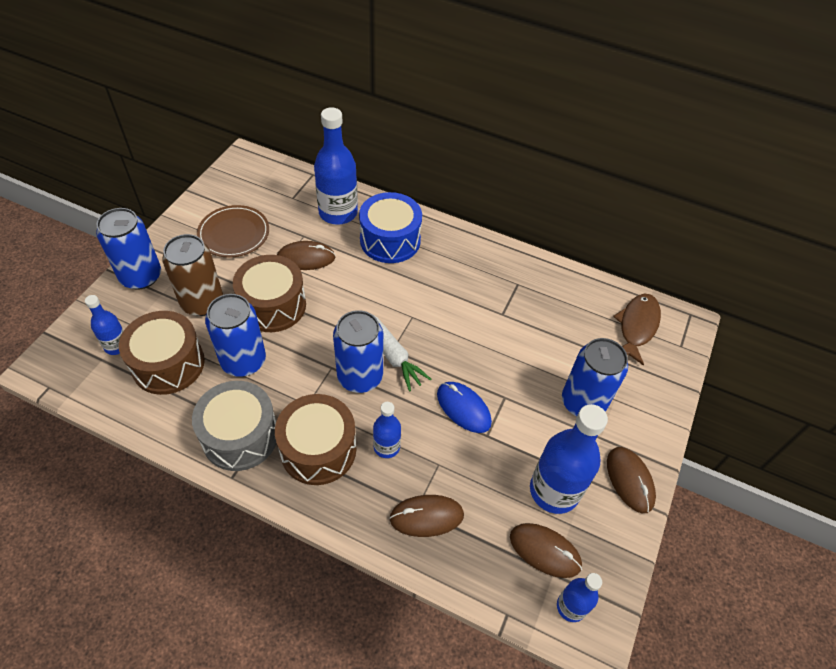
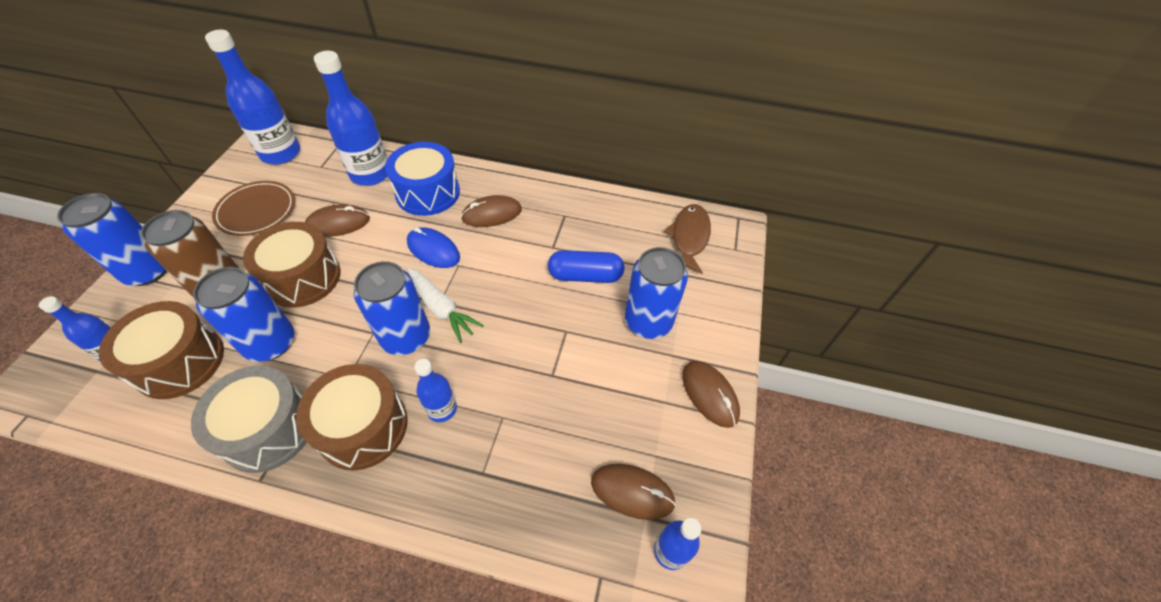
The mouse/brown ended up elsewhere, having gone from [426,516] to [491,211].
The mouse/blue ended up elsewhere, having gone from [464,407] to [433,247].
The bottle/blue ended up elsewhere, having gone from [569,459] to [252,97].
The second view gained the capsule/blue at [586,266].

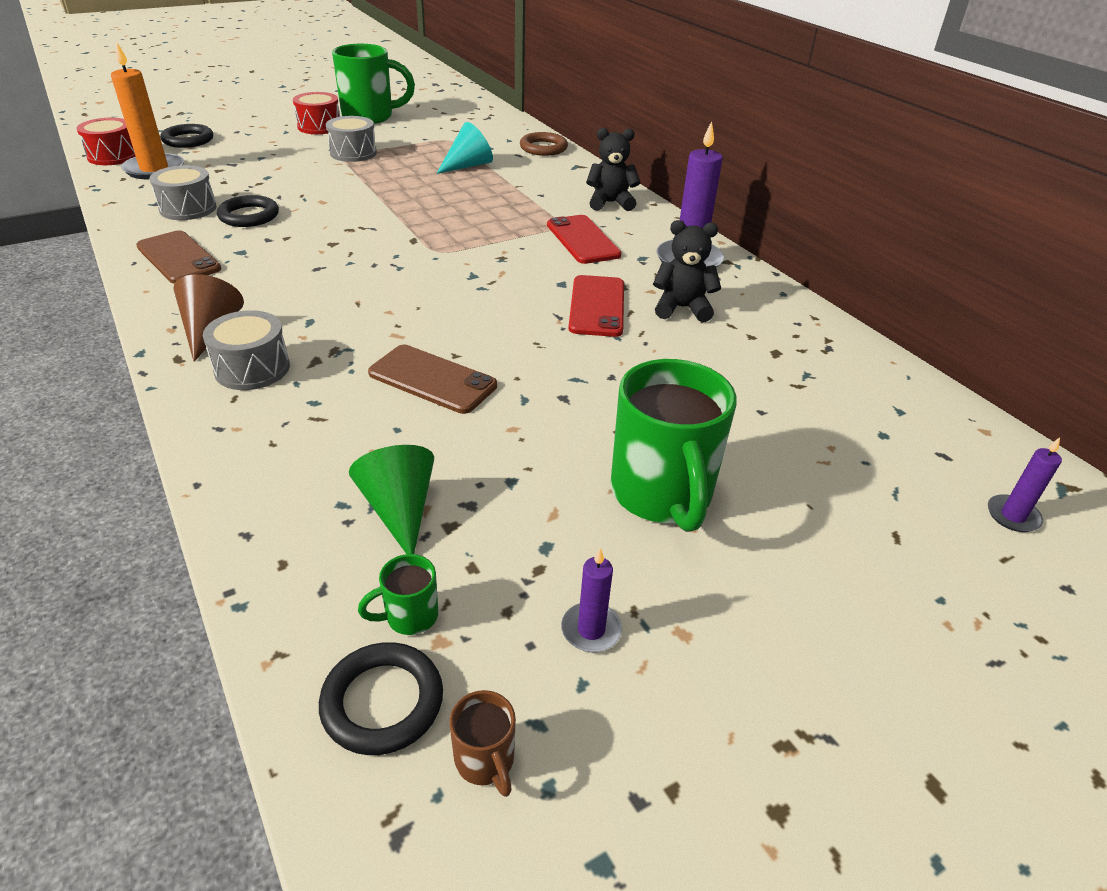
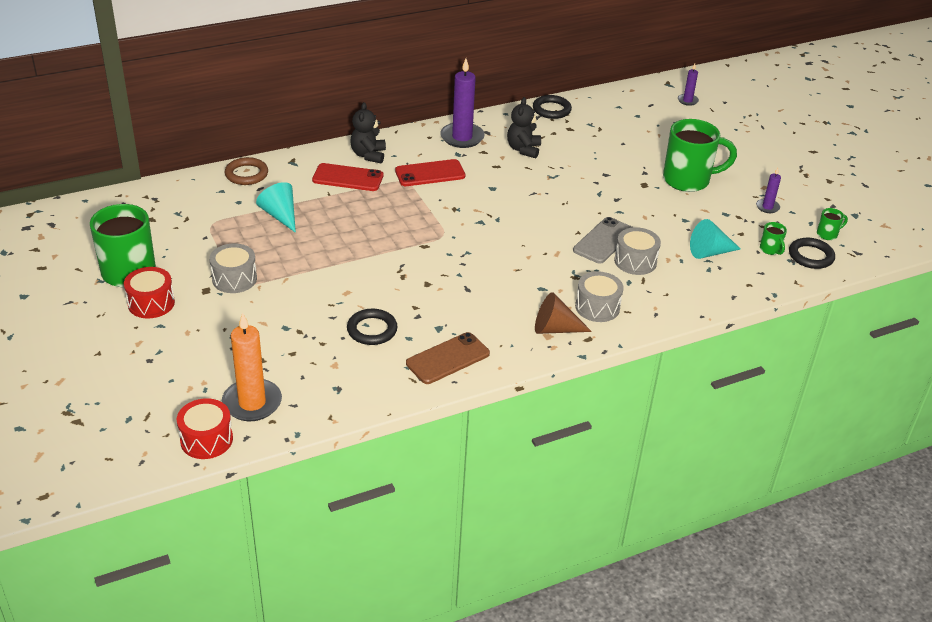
The drum/grey ended up elsewhere, having gone from [182,192] to [637,251].
The ring/black ended up elsewhere, having gone from [186,136] to [552,107].
What was the cone/green at [391,499] turned into the cone/turquoise at [715,239].
What was the phone/brown at [432,379] turned into the phone/grey at [603,240].
What was the mug/brown at [482,743] turned into the mug/green at [832,224].
The phone/red ended up elsewhere, having gone from [596,306] to [347,177].

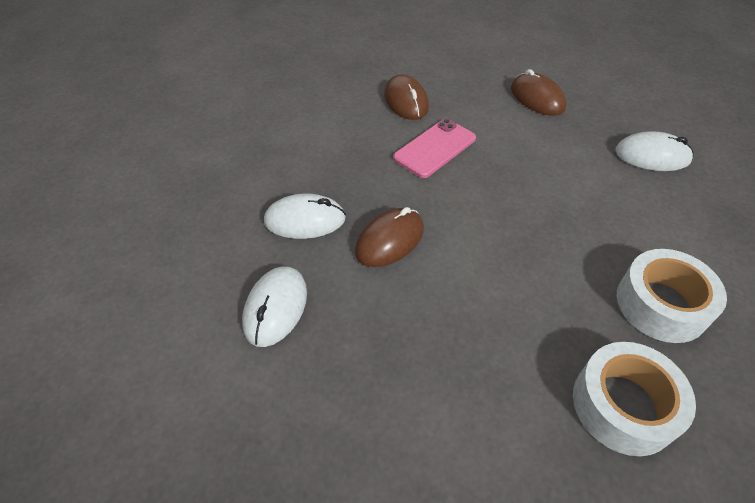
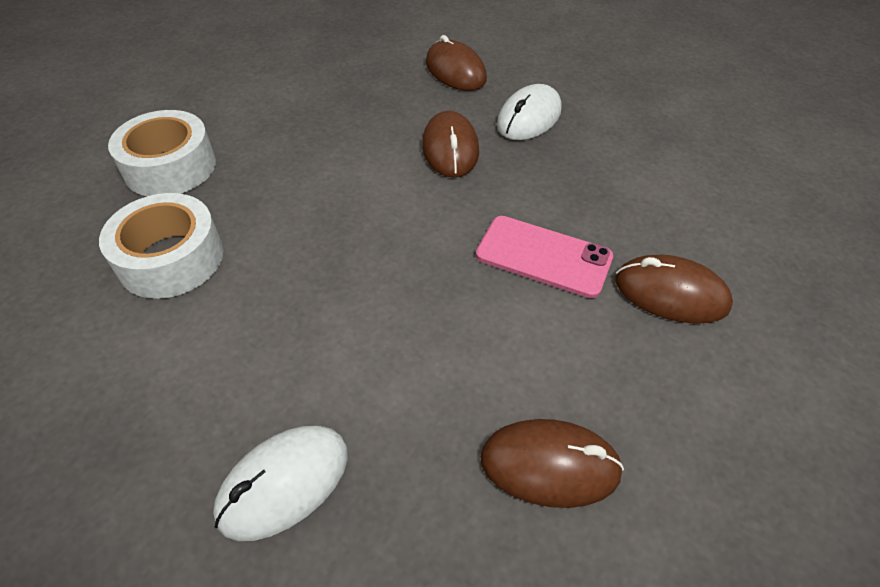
What was the mouse/white at [274,306] turned into the mouse/brown at [456,63].
The phone/pink at [434,148] ended up facing another way, 60 degrees counterclockwise from before.

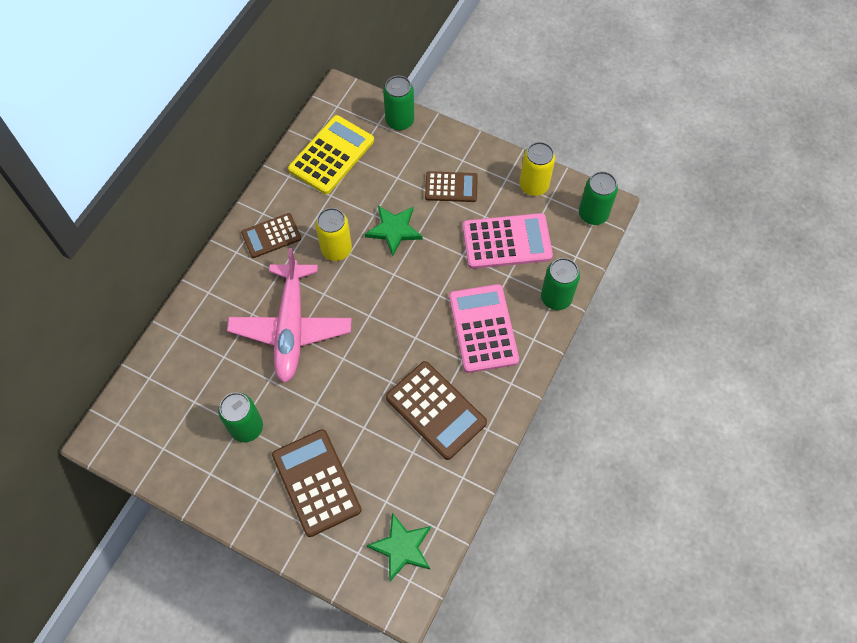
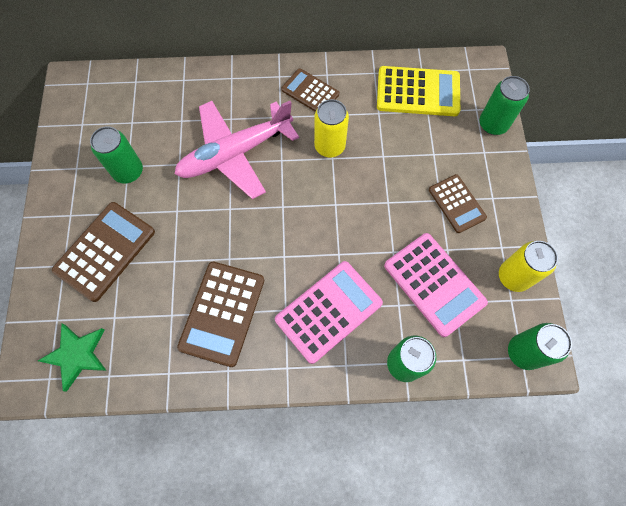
The second view lost the star/green at [394,231].

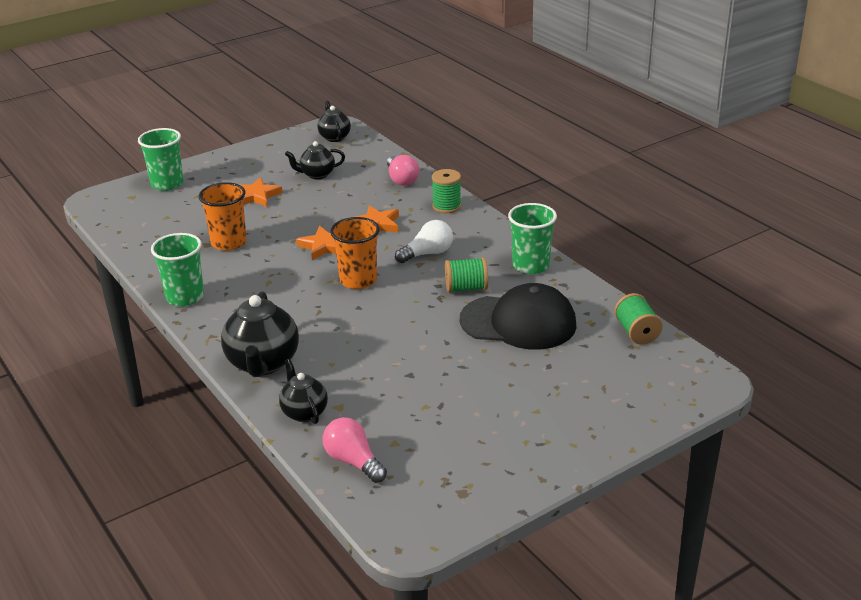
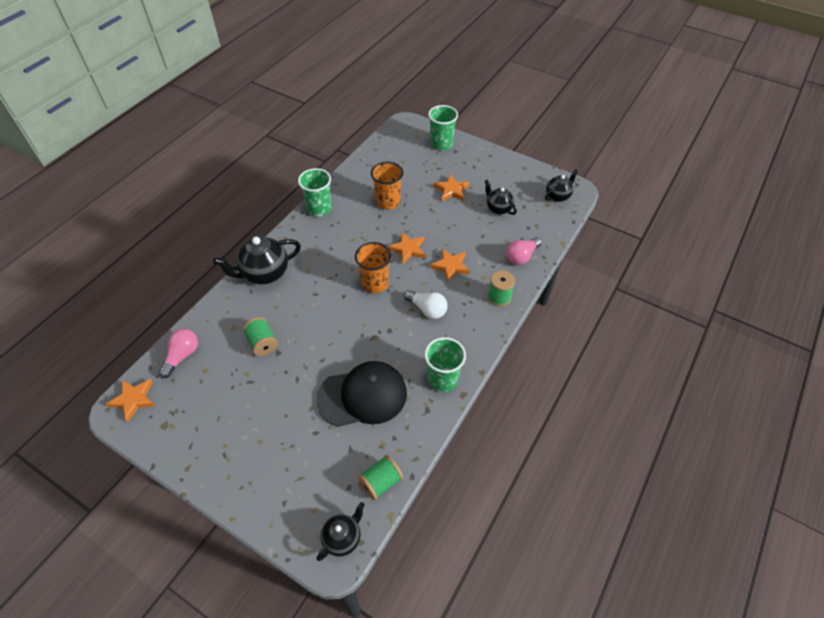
The teapot/black ended up elsewhere, having gone from [303,391] to [341,531].
The spool/green ended up elsewhere, having gone from [466,275] to [260,336].
The cap/black at [518,316] ended up facing another way, 90 degrees counterclockwise from before.
The second view gained the star/orange at [130,400].

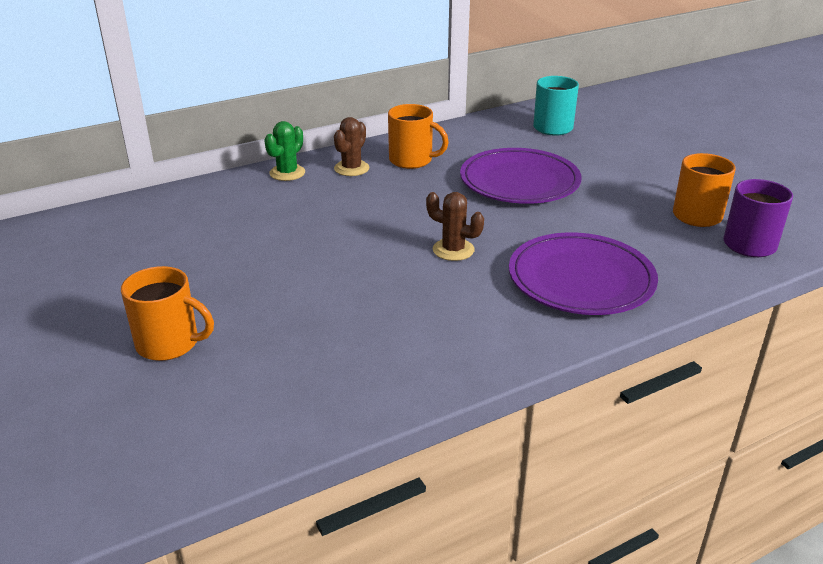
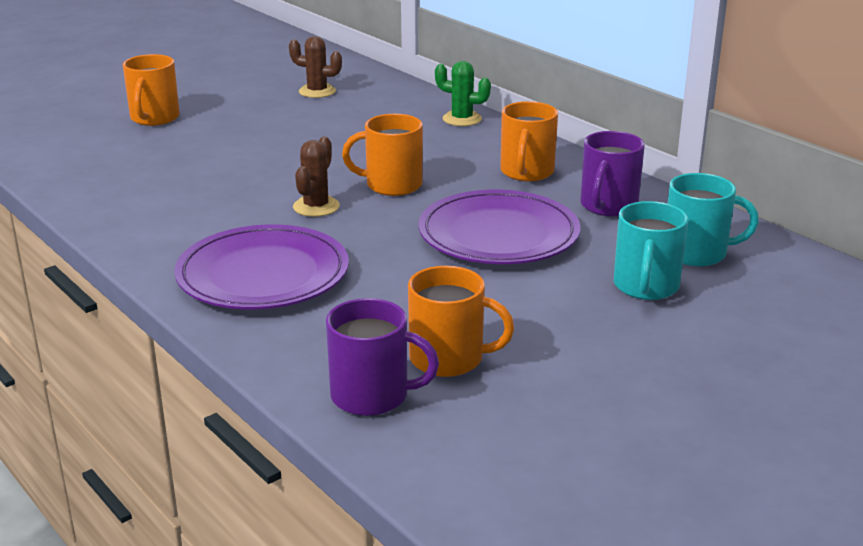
The cactus/brown ended up elsewhere, having gone from [351,146] to [315,67].
The second view gained the mug/orange at [382,155].
The second view gained the mug/purple at [613,173].
The second view gained the mug/turquoise at [651,250].

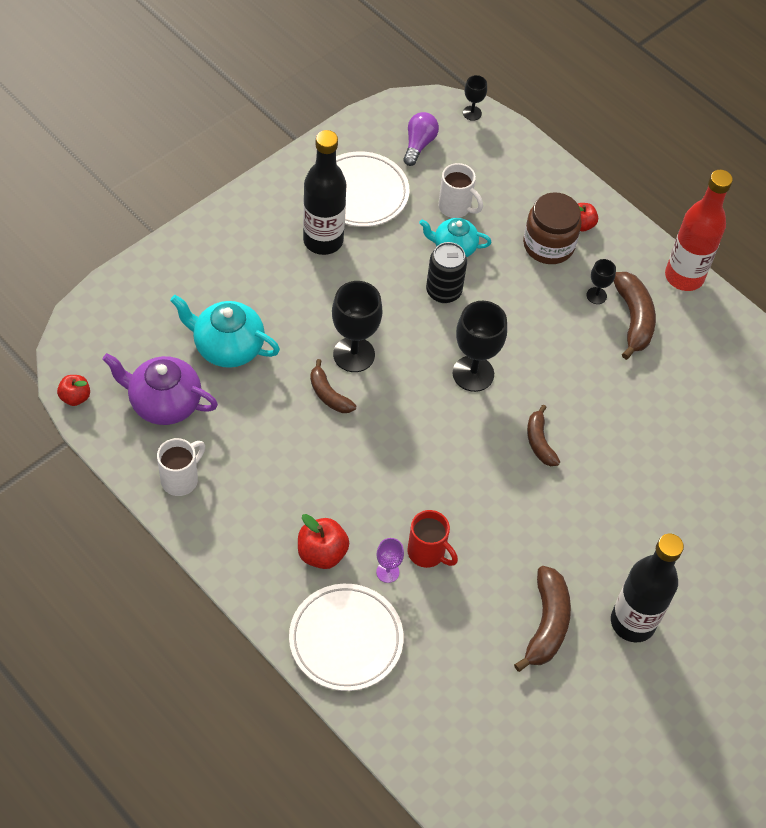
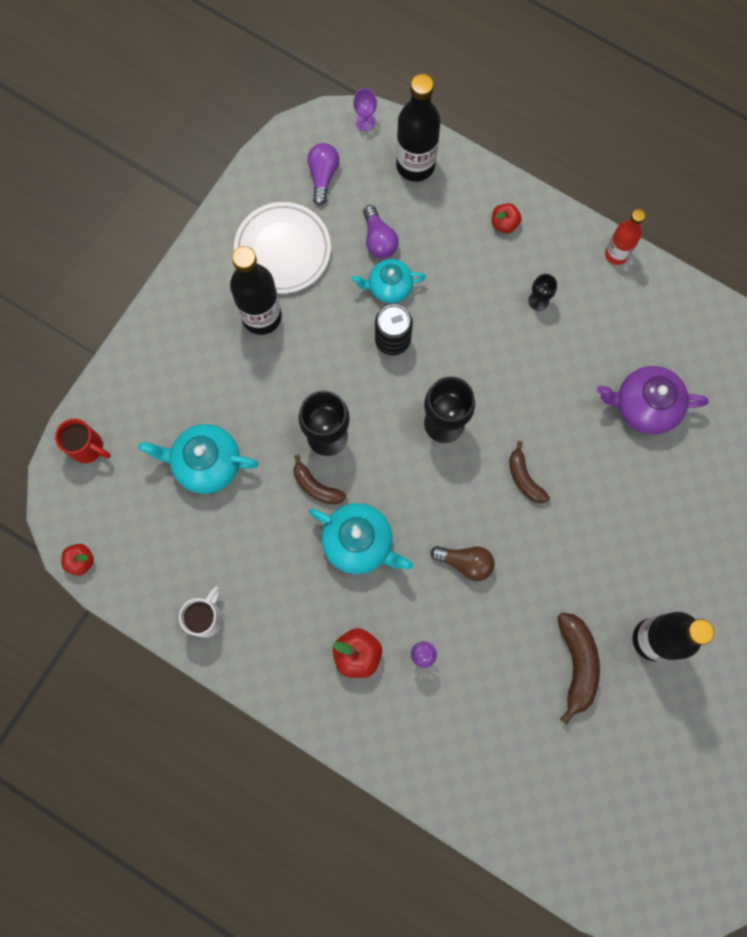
The teapot/purple ended up elsewhere, having gone from [160,389] to [653,400].
The second view lost the plate/white at [346,637].
The mug/red ended up elsewhere, having gone from [432,539] to [83,440].
Where the mug/white stood at [460,190], the light bulb/purple came to stand at [380,231].
What was the goblet/black at [475,98] turned into the goblet/purple at [365,109].
The second view lost the jar/brown at [552,228].
The second view lost the banana/brown at [635,316].
The size of the bottle/red at [699,230] changed by a factor of 0.61.
The second view gained the teapot/turquoise at [361,538].
The second view gained the bottle/black at [418,128].
The second view gained the light bulb/brown at [462,563].

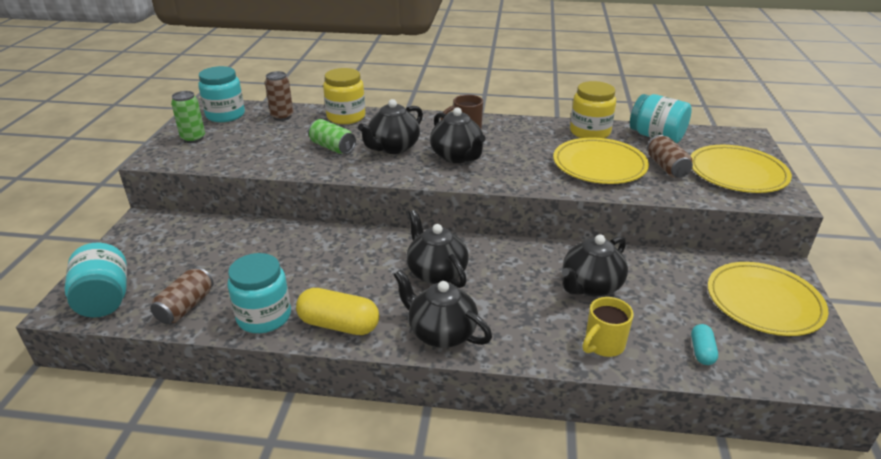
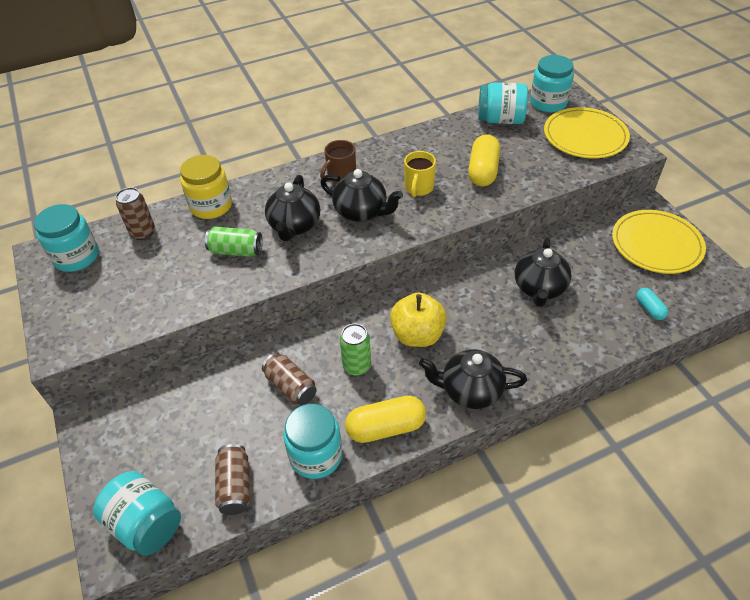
The can/green ended up elsewhere, having gone from [188,117] to [355,350].
Where the teapot/black stood at [437,249], the apple/yellow came to stand at [418,320].
Where the plate/yellow stood at [601,161], the capsule/yellow came to stand at [484,160].
The second view lost the jar/yellow at [593,109].
The mug/yellow ended up elsewhere, having gone from [608,327] to [420,174].
The can/brown ended up elsewhere, having gone from [670,156] to [289,379].
The second view gained the jar/turquoise at [552,83].

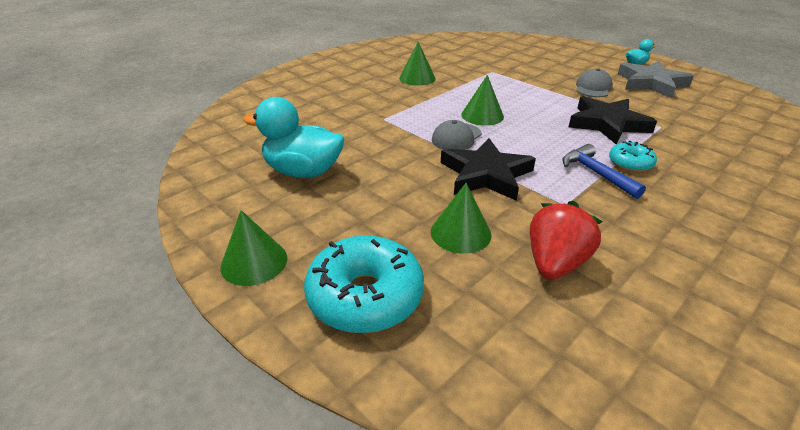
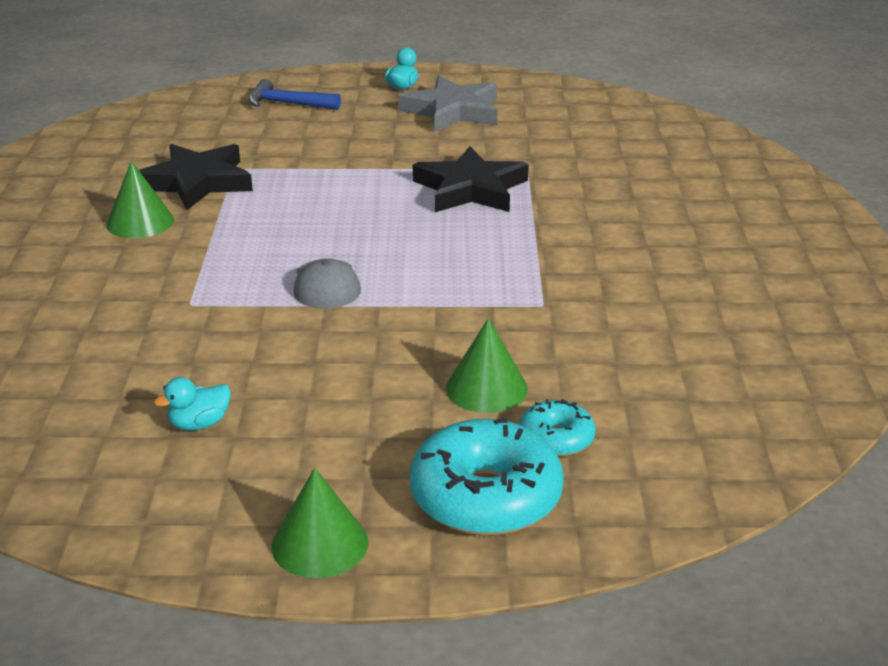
The size of the duck/turquoise at [293,137] changed by a factor of 0.47.
The star/black ended up elsewhere, having gone from [488,169] to [196,177].
The second view lost the cone/green at [482,100].
The second view lost the strawberry/red at [566,240].
The hammer/blue ended up elsewhere, having gone from [604,171] to [294,94].
The second view lost the cap/grey at [594,82].
The donut/turquoise ended up elsewhere, having gone from [633,156] to [557,428].

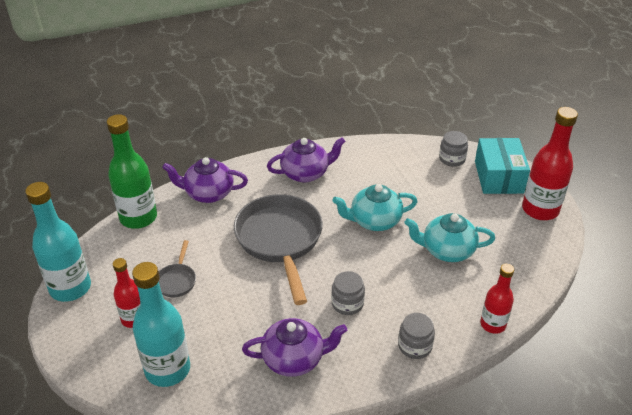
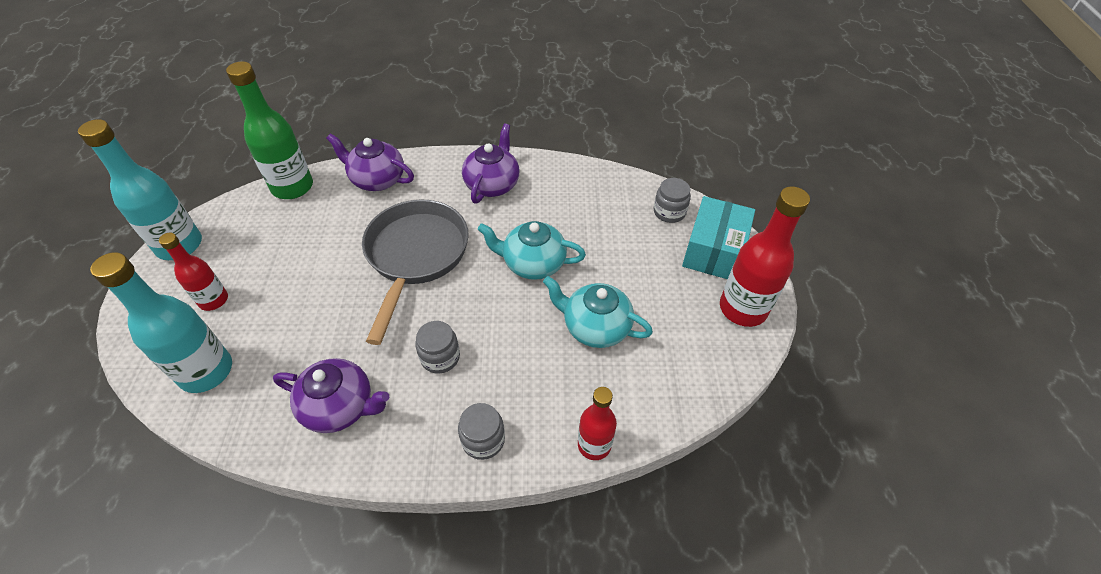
The second view lost the pan/grey at [177,268].
The teapot/purple at [306,159] ended up facing another way, 75 degrees counterclockwise from before.

